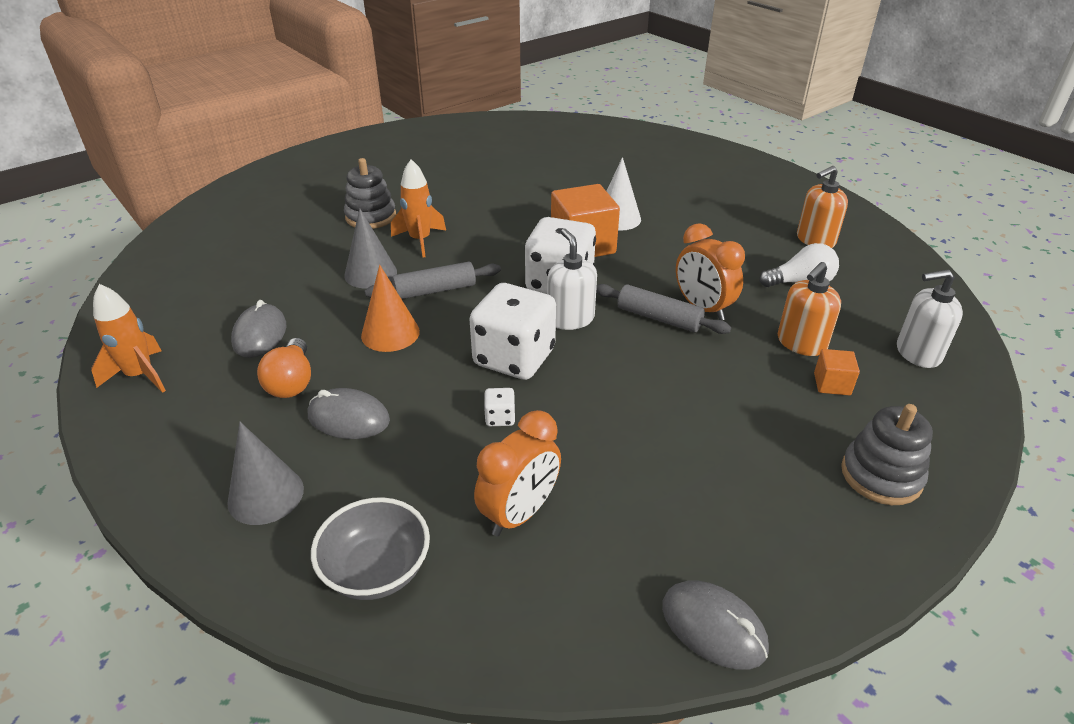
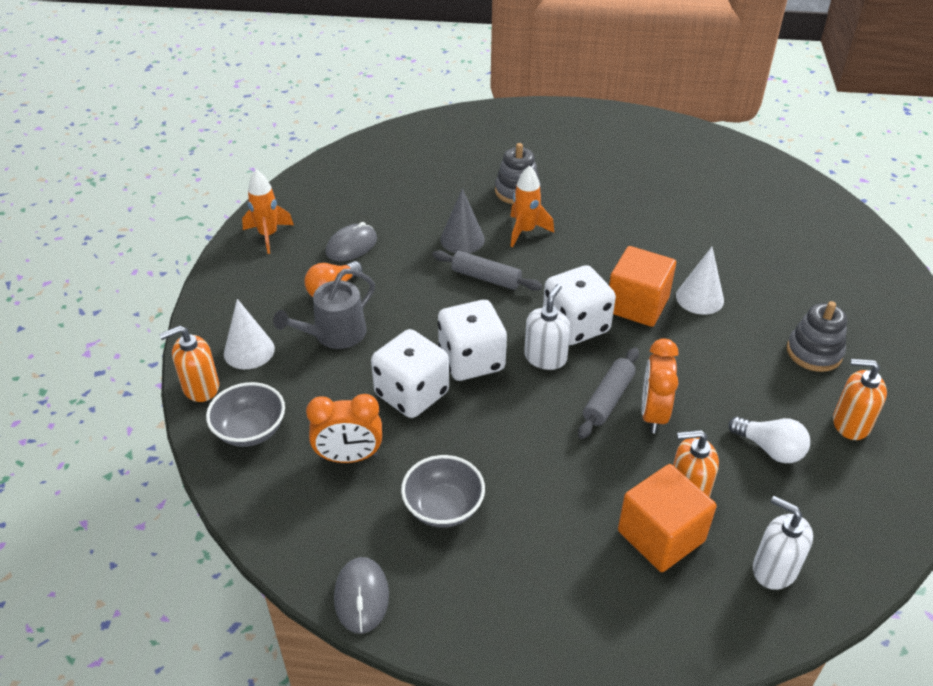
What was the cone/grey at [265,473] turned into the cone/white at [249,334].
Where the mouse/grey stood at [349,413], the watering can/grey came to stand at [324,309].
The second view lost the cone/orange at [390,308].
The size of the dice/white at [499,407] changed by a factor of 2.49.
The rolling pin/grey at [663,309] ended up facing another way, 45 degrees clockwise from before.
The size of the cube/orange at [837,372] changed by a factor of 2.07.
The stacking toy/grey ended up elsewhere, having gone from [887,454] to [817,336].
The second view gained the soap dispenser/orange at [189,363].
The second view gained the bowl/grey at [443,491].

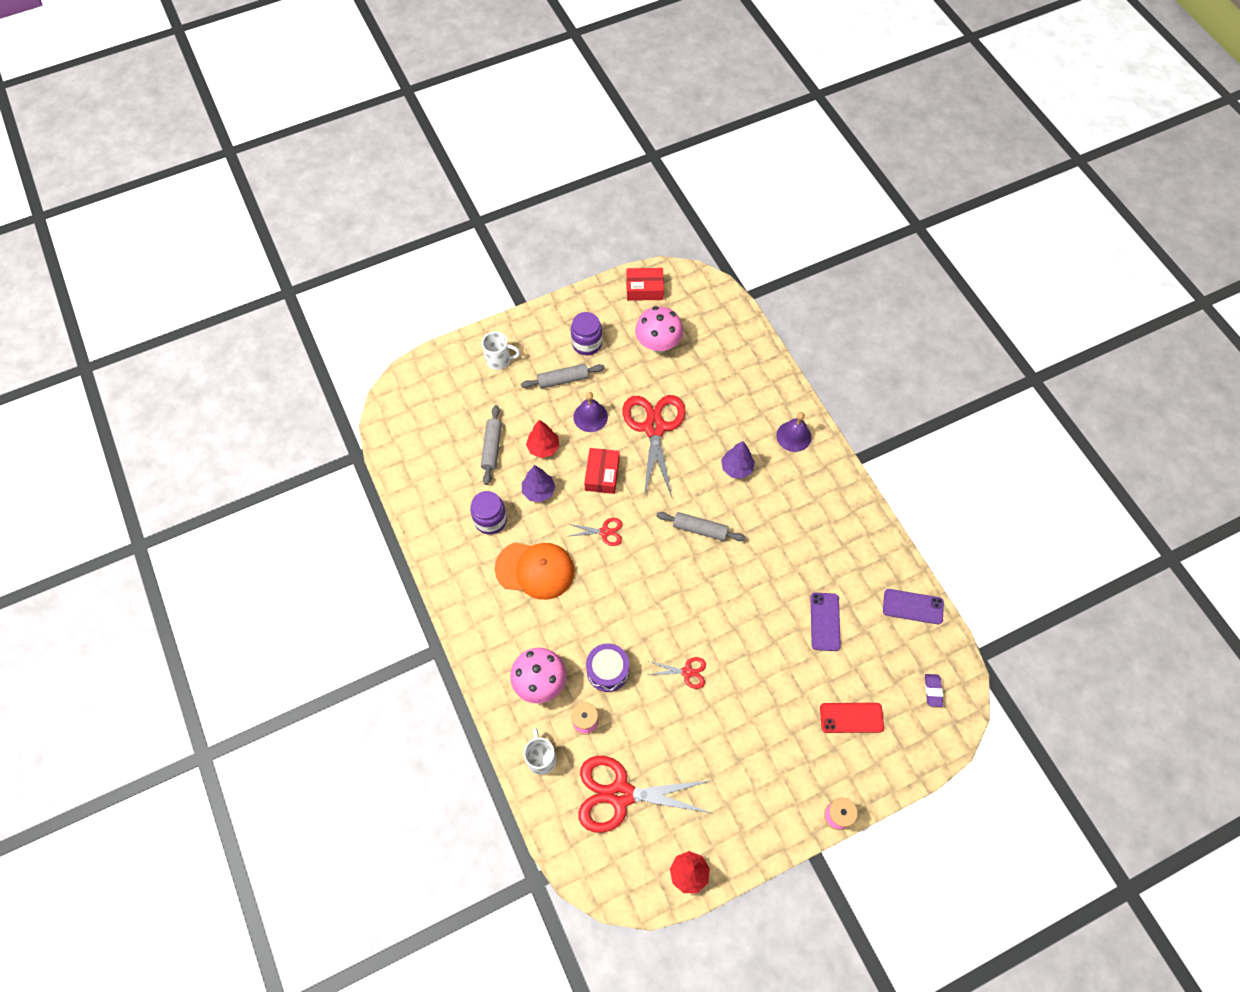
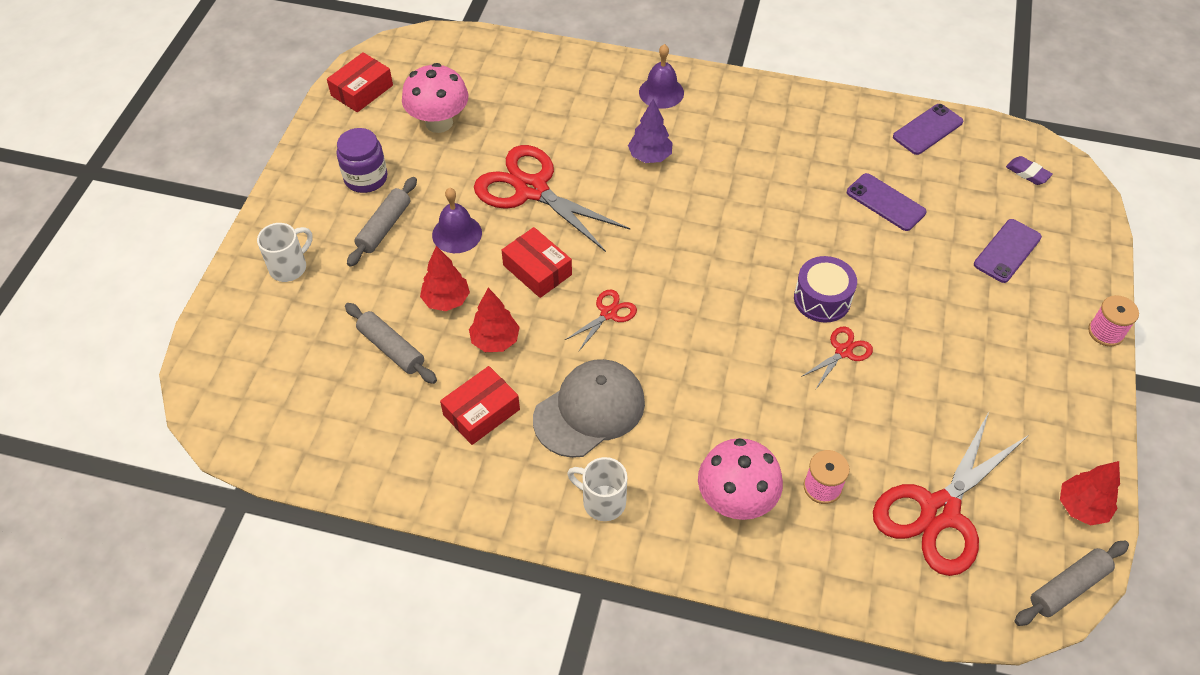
Where the jar/purple stood at [488,513], the box/red came to stand at [480,405].
What was the cap/orange at [535,571] turned into the cap/grey at [589,408].
What was the tree/purple at [538,483] turned into the tree/red at [494,320].
The mug/white ended up elsewhere, having gone from [540,751] to [597,489].
The drum/purple ended up elsewhere, having gone from [607,667] to [825,289].
The rolling pin/grey ended up elsewhere, having gone from [701,526] to [1072,583].
What was the phone/red at [852,718] turned into the phone/purple at [1008,251].

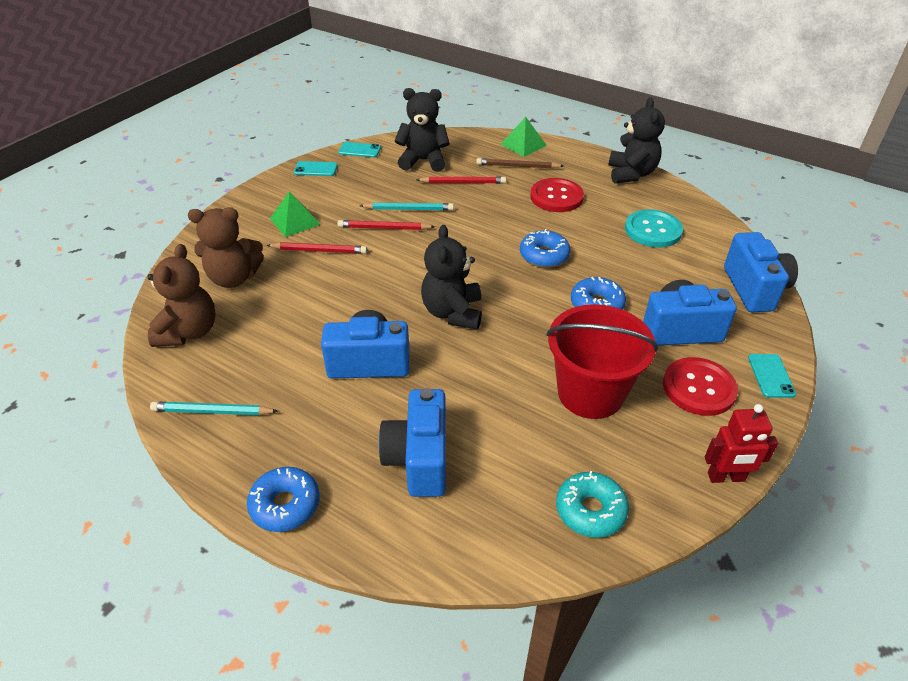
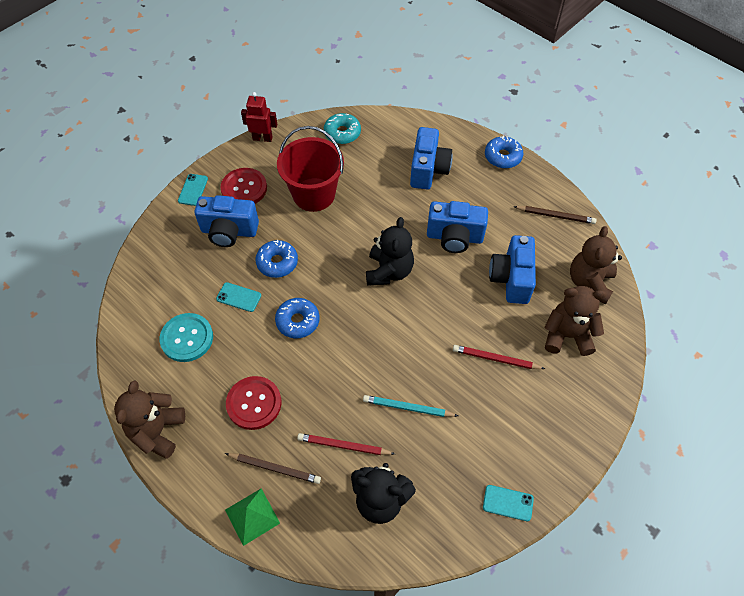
What was the pencil/turquoise at [214,408] turned into the pencil/brown at [555,215].
The second view lost the pyramid/green at [295,214].
The phone/turquoise ended up elsewhere, having gone from [359,150] to [238,297].
The second view lost the pencil/red at [386,225].
What was the teddy bear/black at [637,140] turned into the teddy bear/brown at [149,419].
The camera/blue ended up elsewhere, having gone from [761,272] to [512,269].

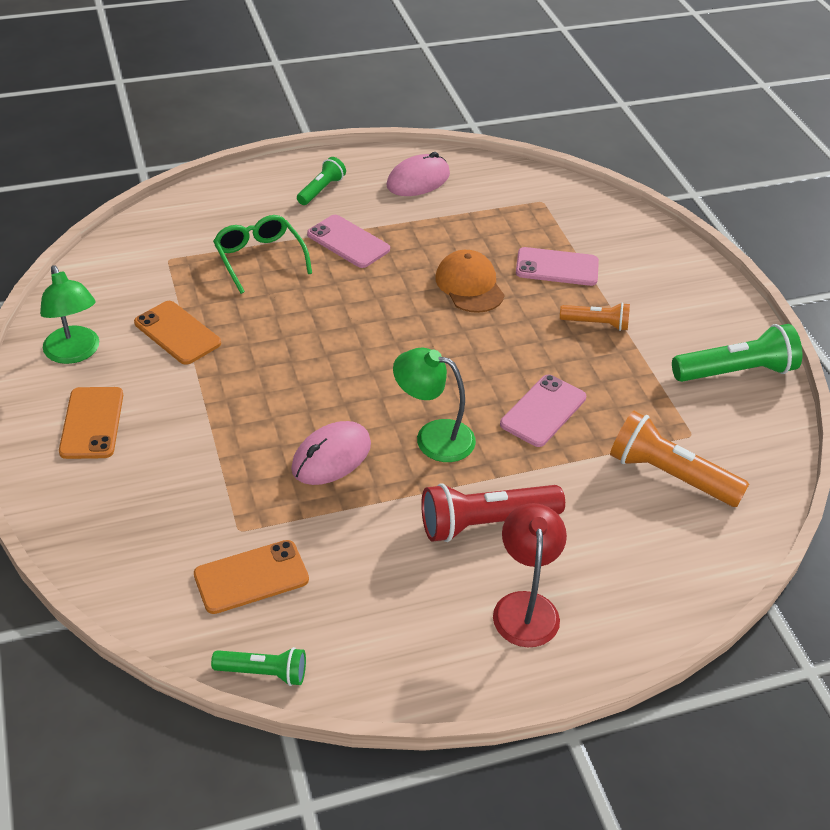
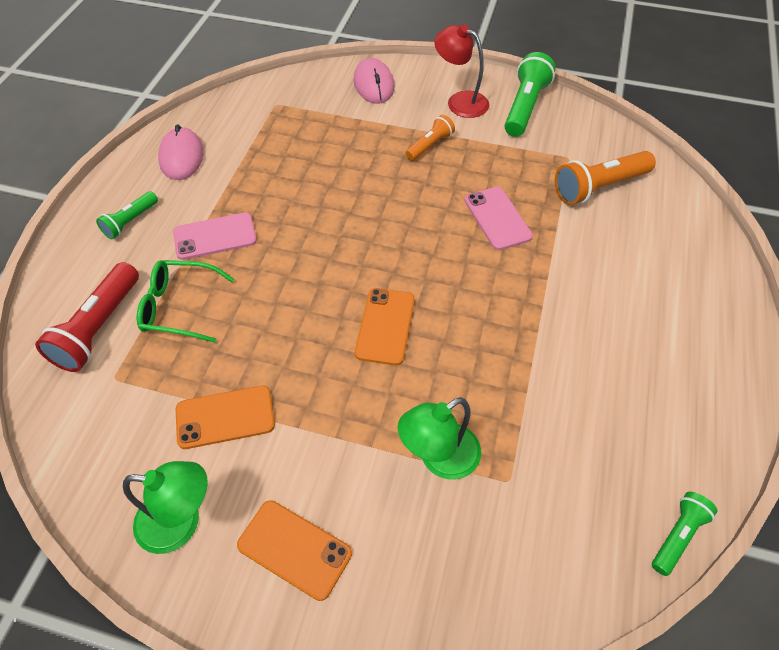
The phone/orange ended up elsewhere, having gone from [251,577] to [385,326].
The mouse/pink ended up elsewhere, having gone from [331,453] to [374,80].
The flashlight/green at [321,181] ended up facing another way, 120 degrees counterclockwise from before.
The lamp/green ended up elsewhere, having gone from [434,405] to [439,438].
The flashlight/red ended up elsewhere, having gone from [493,512] to [87,317].
The second view lost the cap/orange at [470,281].
The lamp/red ended up elsewhere, having gone from [530,575] to [461,71].
The second view lost the phone/pink at [557,266].

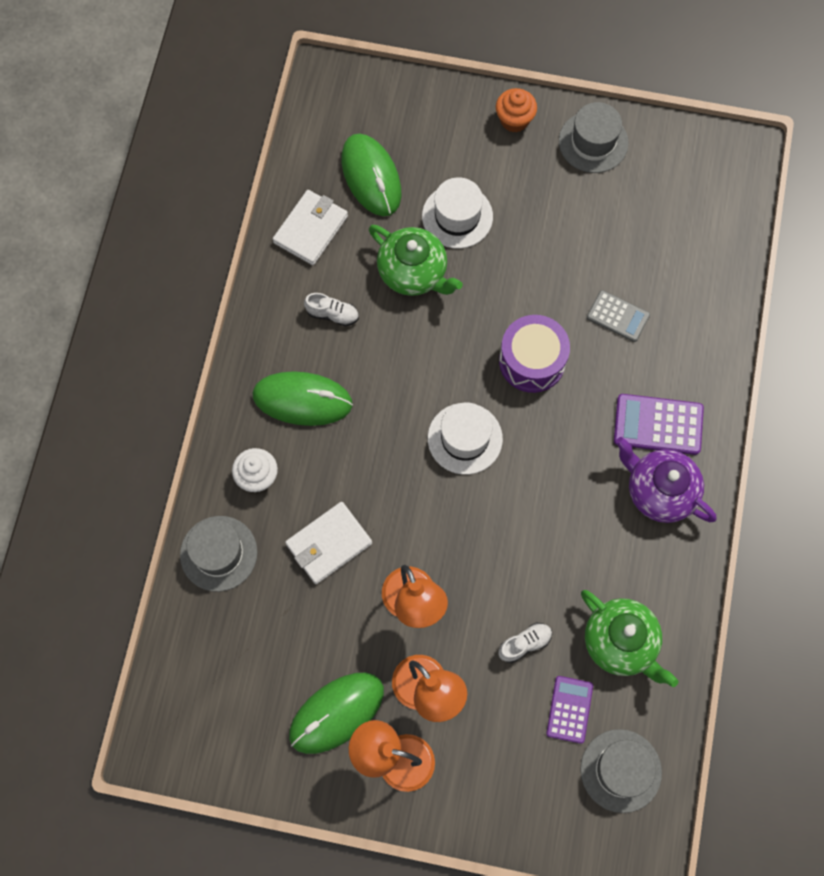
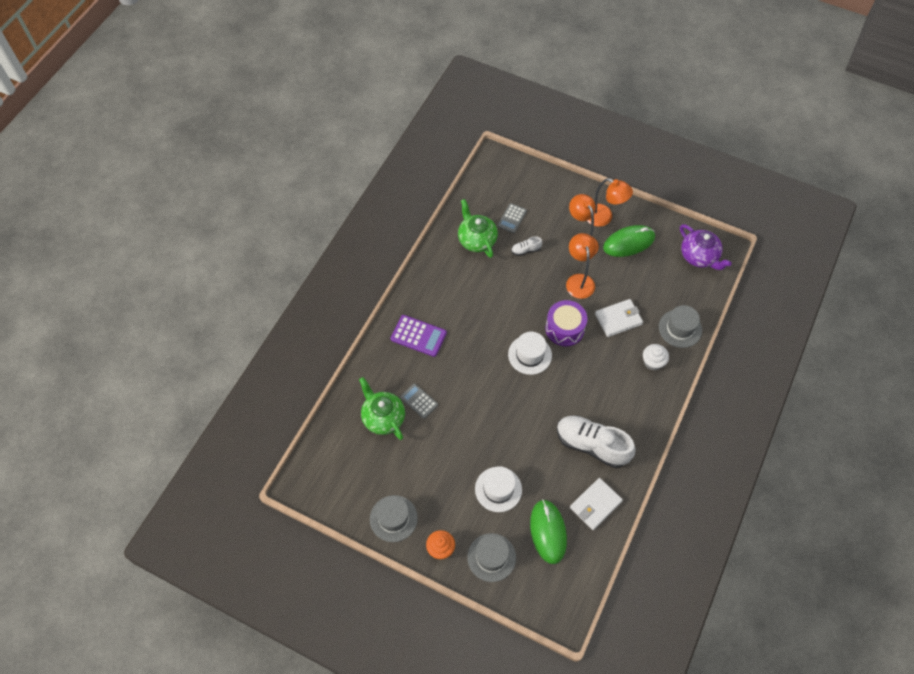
The second view lost the mouse/green at [303,398].
The size of the shoe/white at [331,309] changed by a factor of 2.31.
The teapot/green ended up elsewhere, having gone from [416,260] to [382,408].
The drum/purple ended up elsewhere, having gone from [534,354] to [566,323].
What was the calculator/purple at [569,710] turned into the calculator/grey at [512,218].
The hat/grey ended up elsewhere, having gone from [621,771] to [491,557].
The teapot/purple ended up elsewhere, having gone from [666,480] to [706,247].

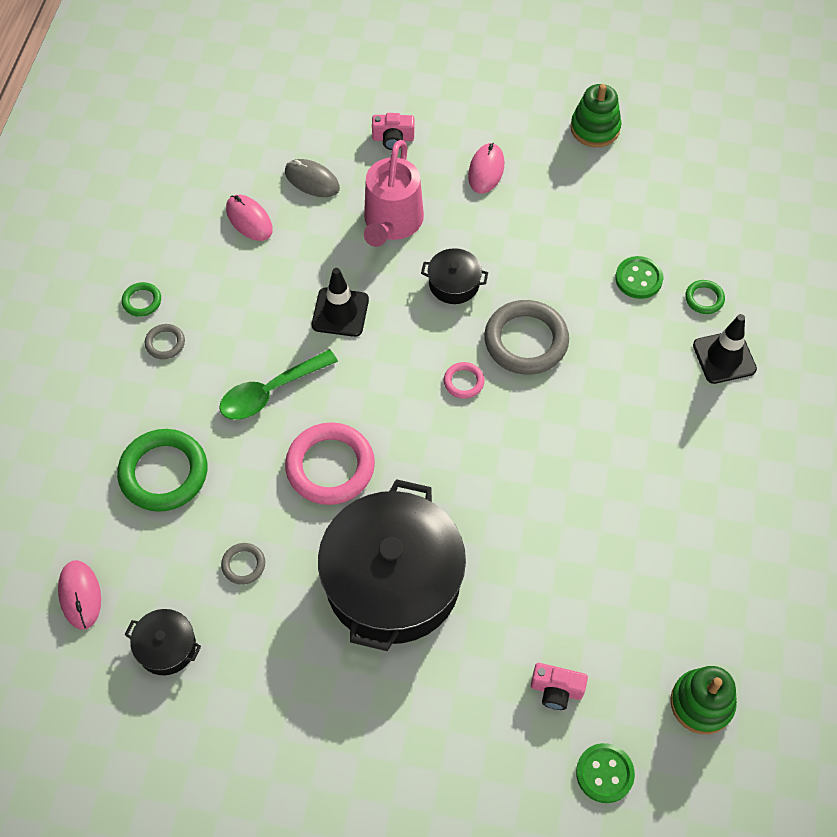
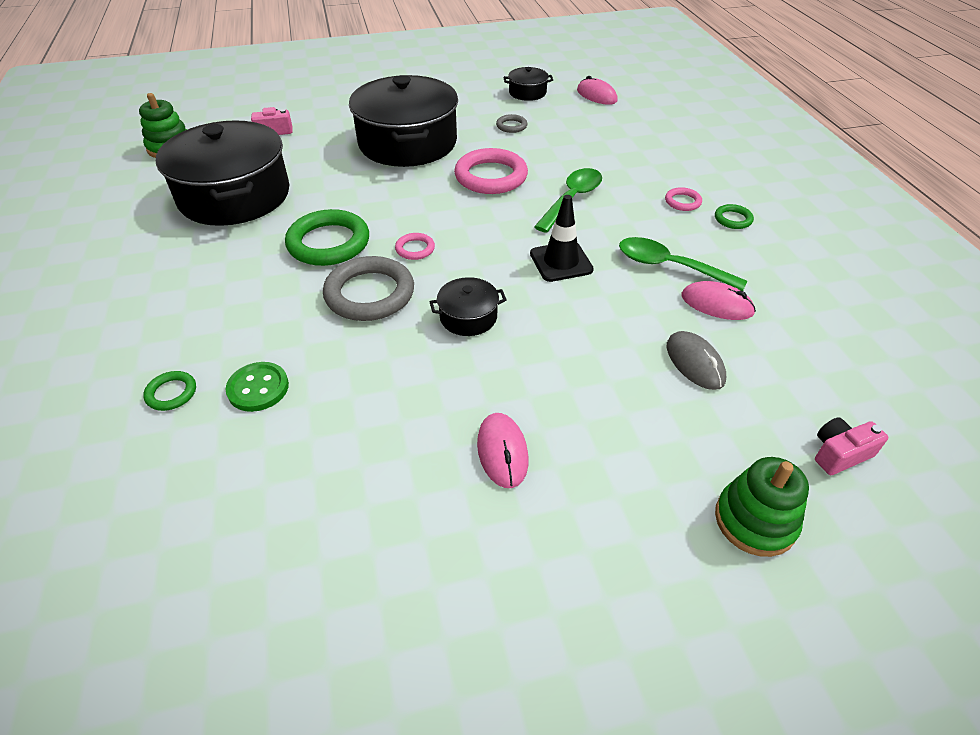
The ring/green ended up elsewhere, having gone from [162,470] to [327,237].
What was the ring/grey at [165,341] turned into the ring/pink at [683,199].
The mouse/grey at [312,178] ended up facing another way, 60 degrees clockwise from before.
The second view lost the watering can/pink at [394,193].
The camera/pink ended up elsewhere, having gone from [393,131] to [852,446].
The stacking toy/green ended up elsewhere, having gone from [596,115] to [762,507].
The second view lost the button/green at [605,773].
The second view lost the traffic cone/black at [725,349].
The second view gained the pot/black at [223,173].
The second view gained the spoon/green at [683,264].

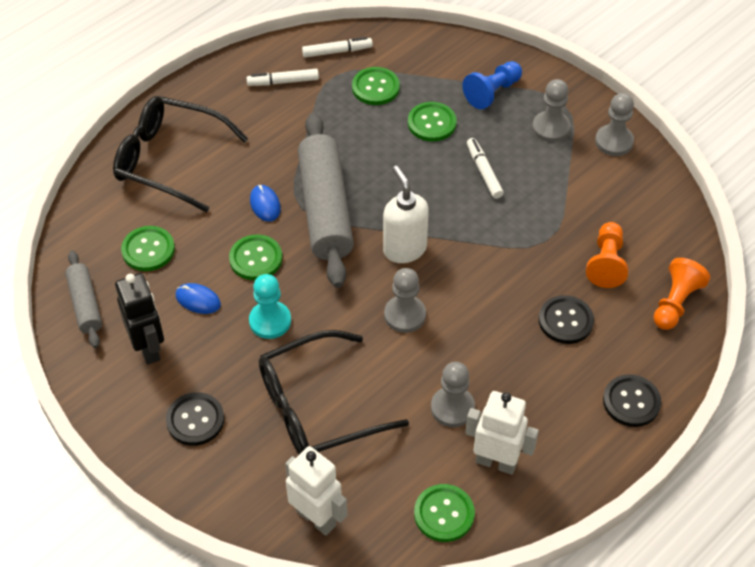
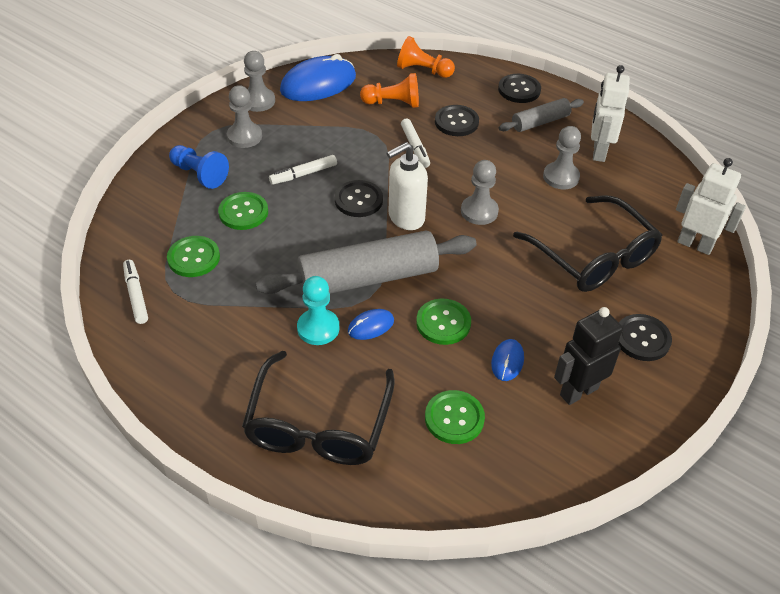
The rolling pin/grey ended up elsewhere, having gone from [83,299] to [541,115].
The marker/white ended up elsewhere, having gone from [283,77] to [415,143].
The pawn/turquoise ended up elsewhere, having gone from [270,306] to [318,310].
The robot/white at [316,491] ended up facing another way, 90 degrees clockwise from before.
The second view lost the button/green at [444,513].
The second view gained the mouse/blue at [318,77].
The second view gained the button/black at [359,198].

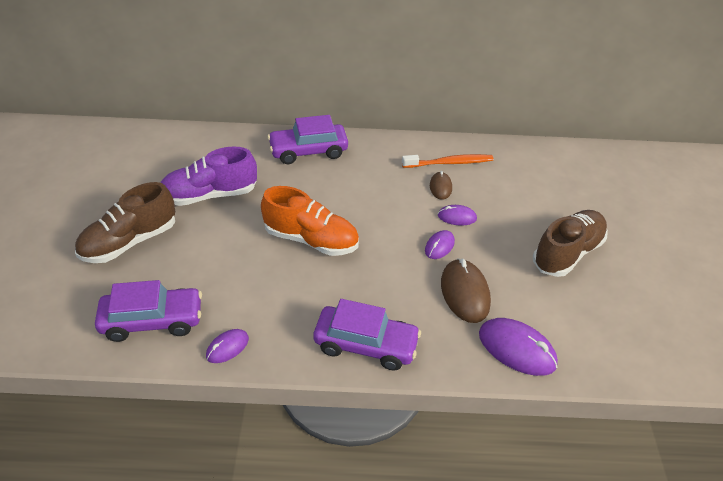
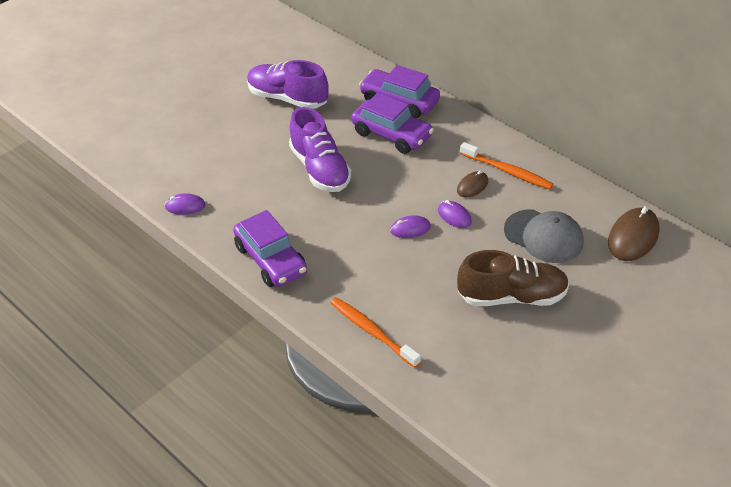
The second view lost the shoe/brown at [125,222].
The car/purple ended up elsewhere, having gone from [148,311] to [392,123].
What was the shoe/orange at [310,221] turned into the shoe/purple at [320,149].
The mouse/brown ended up elsewhere, having gone from [466,291] to [634,233].
Where the mouse/purple stood at [518,347], the toothbrush/orange came to stand at [375,332].
The second view gained the cap/grey at [544,236].

